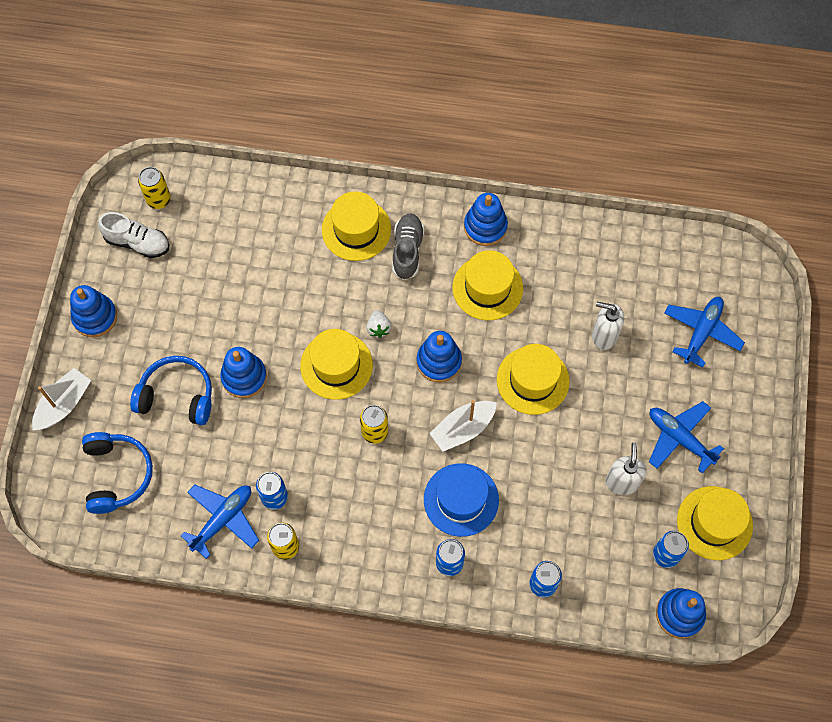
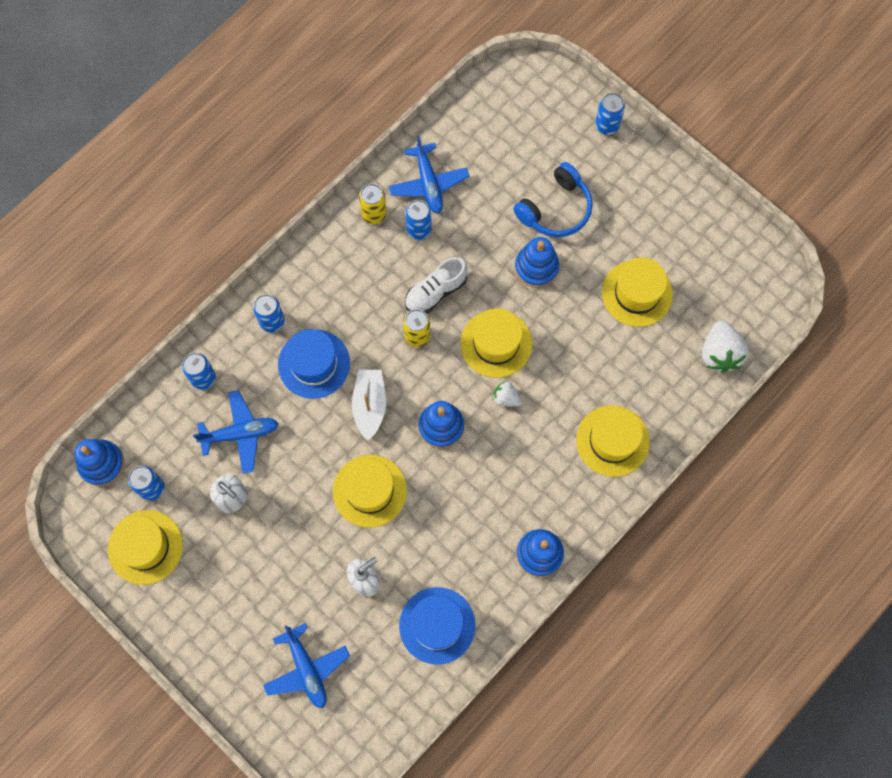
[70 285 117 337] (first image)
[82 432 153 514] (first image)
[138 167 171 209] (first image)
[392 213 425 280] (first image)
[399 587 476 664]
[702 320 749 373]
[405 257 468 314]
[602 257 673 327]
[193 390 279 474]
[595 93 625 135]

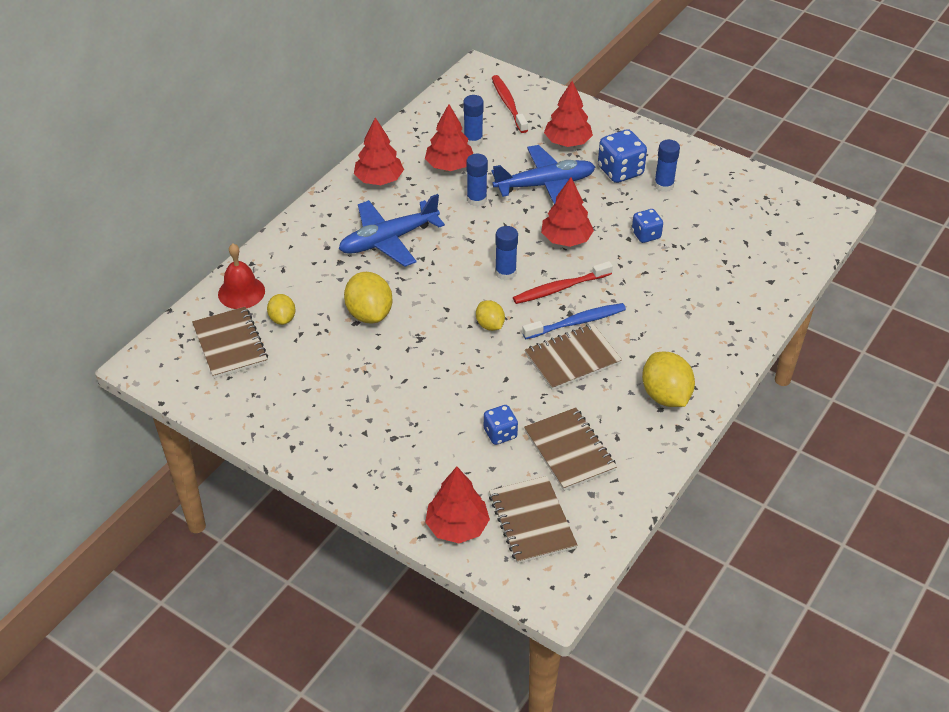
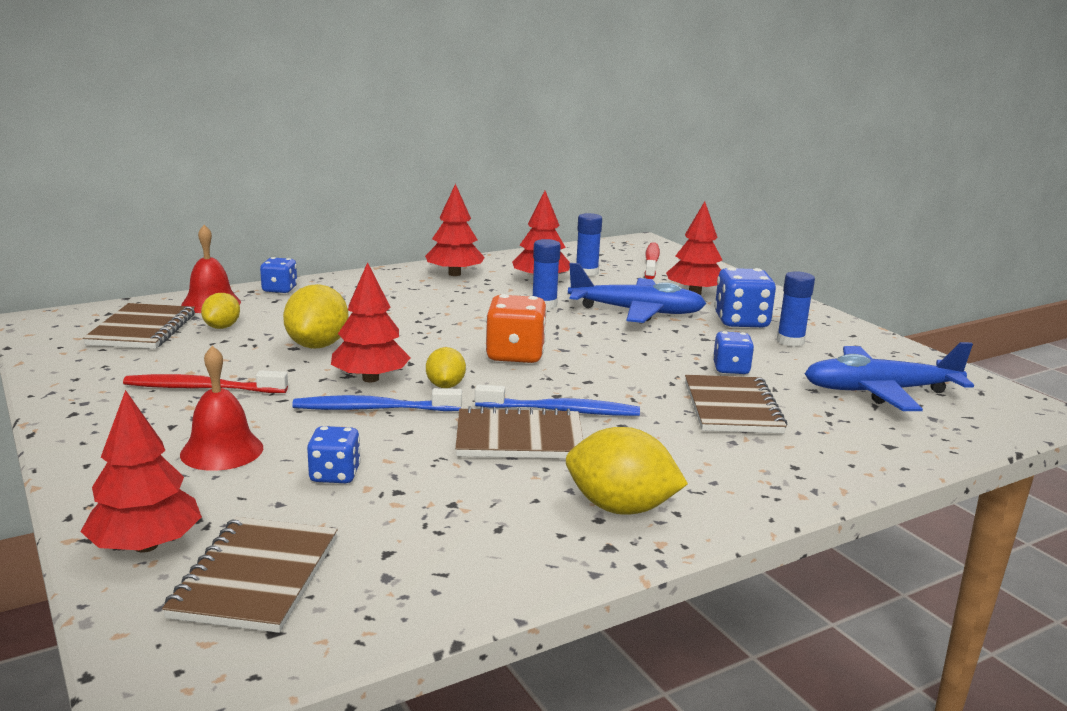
[180 346 263 471]
[260 257 297 293]
[292 388 462 411]
[805 342 974 411]
[123 370 288 393]
[685 375 788 433]
[331 262 411 382]
[486 294 547 363]
[566 427 688 515]

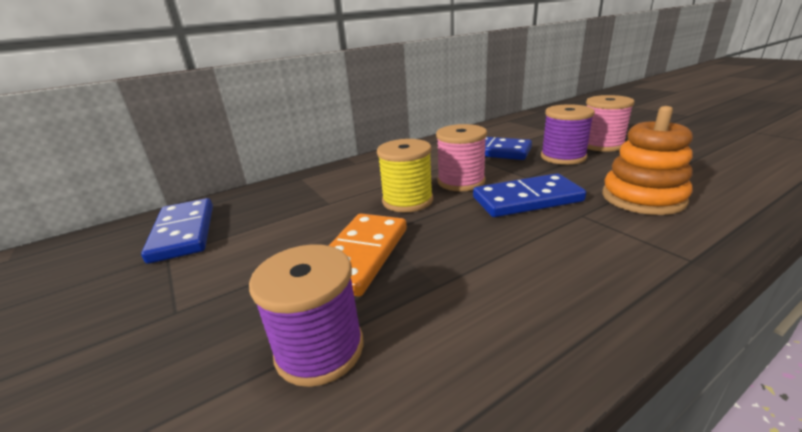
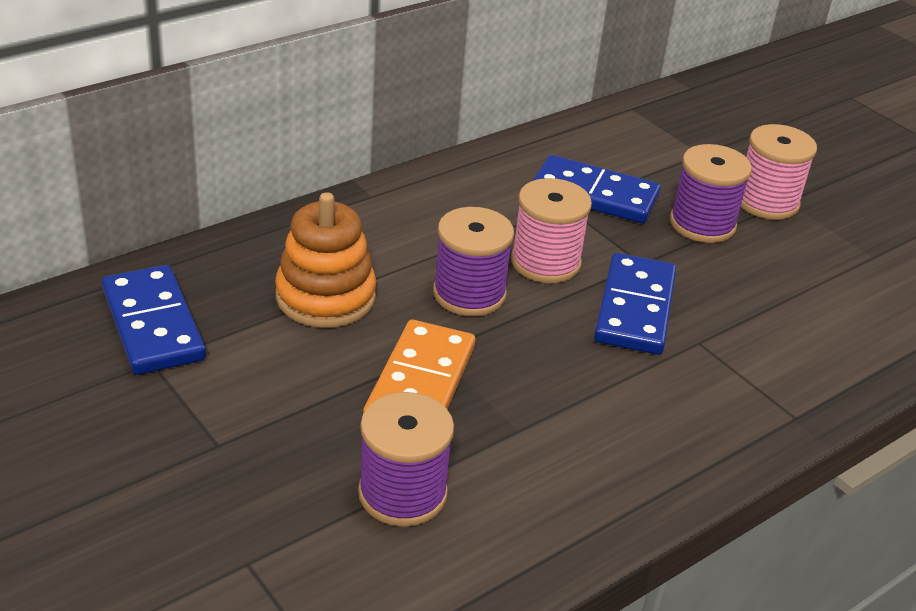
[275 192 376 328]
[433 207 514 316]
[594 253 676 355]

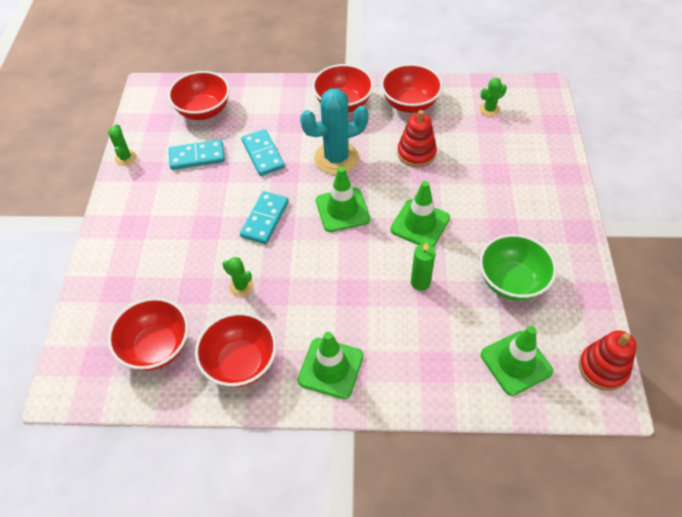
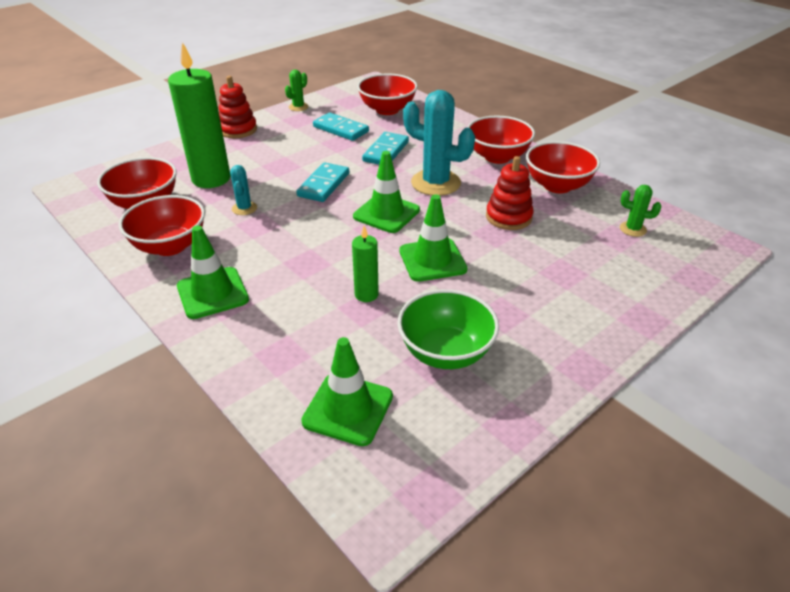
[168 42 231 188]
[219 76 257 138]
[230 165 257 215]
[296 162 349 202]

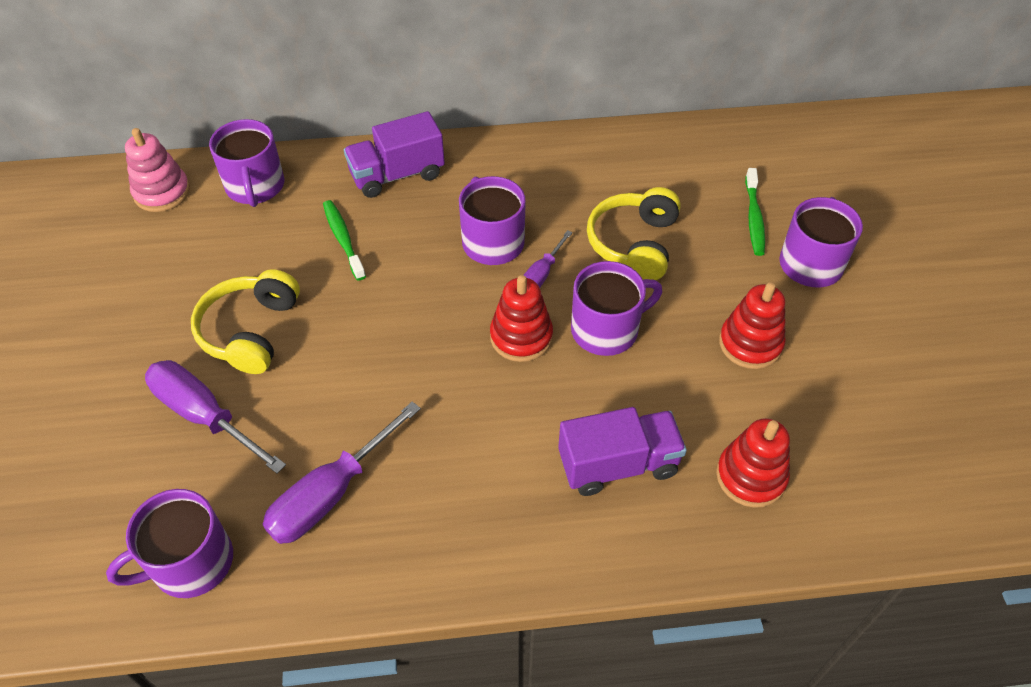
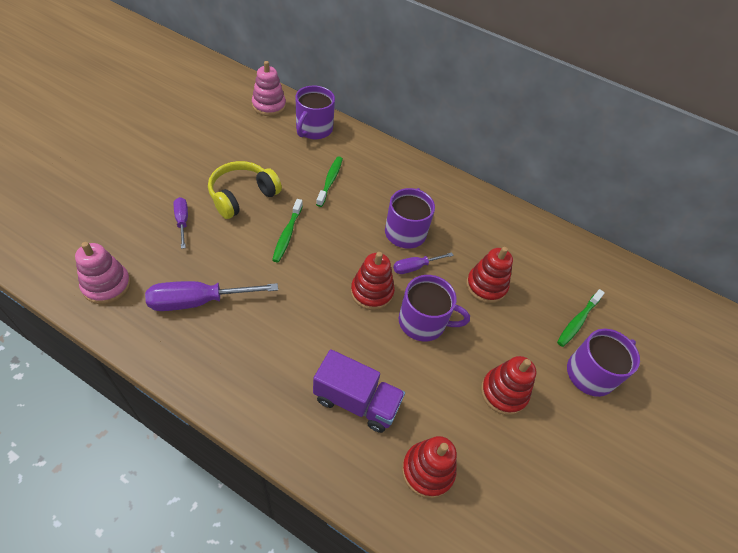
[344 111 445 198] (first image)
[272 199 303 262]
[75 242 131 304]
[466 247 513 303]
[174 197 188 249]

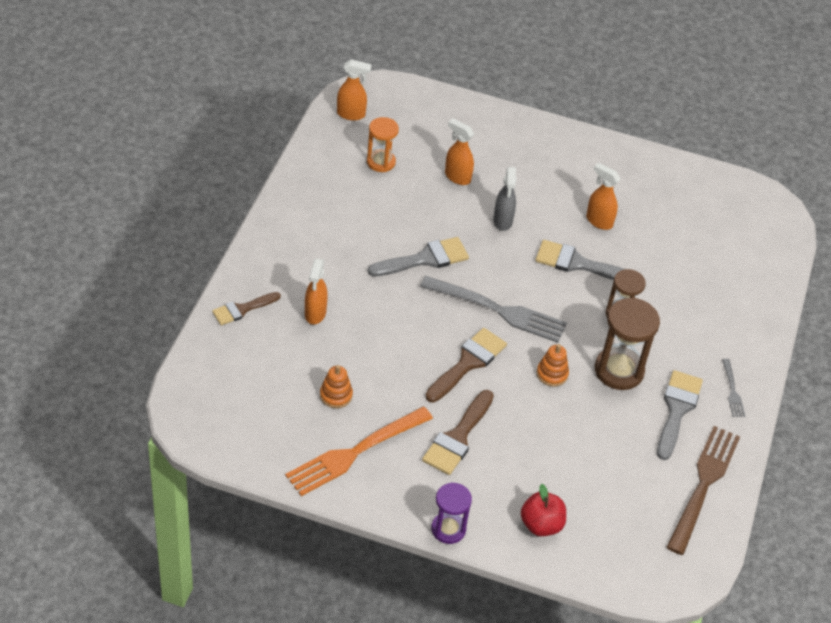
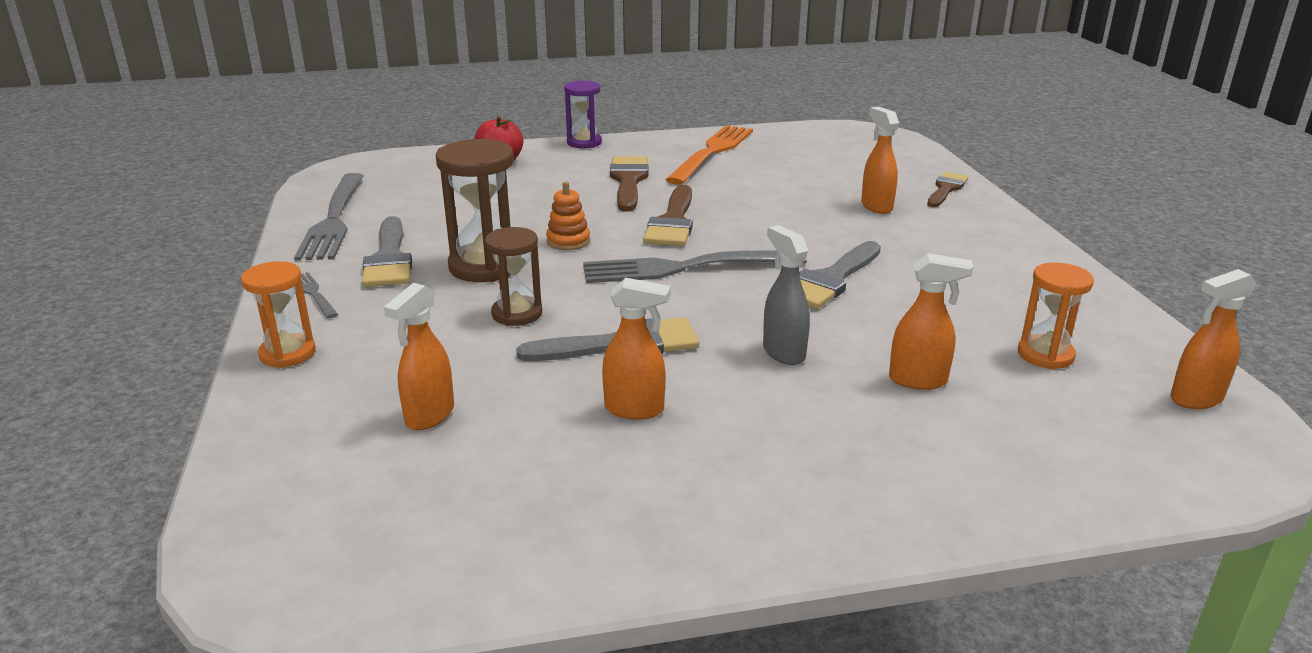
[320 365 353 408] (first image)
[241 261 316 368]
[384 283 454 430]
[294 173 363 261]

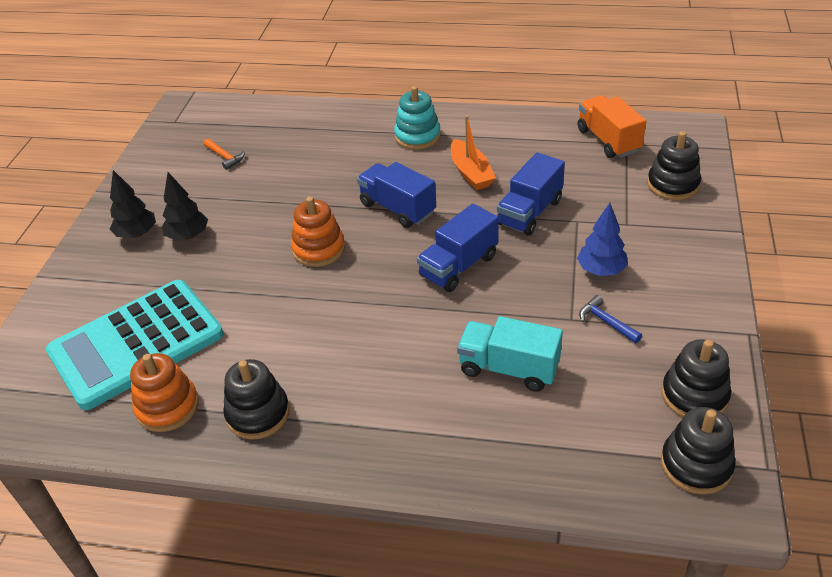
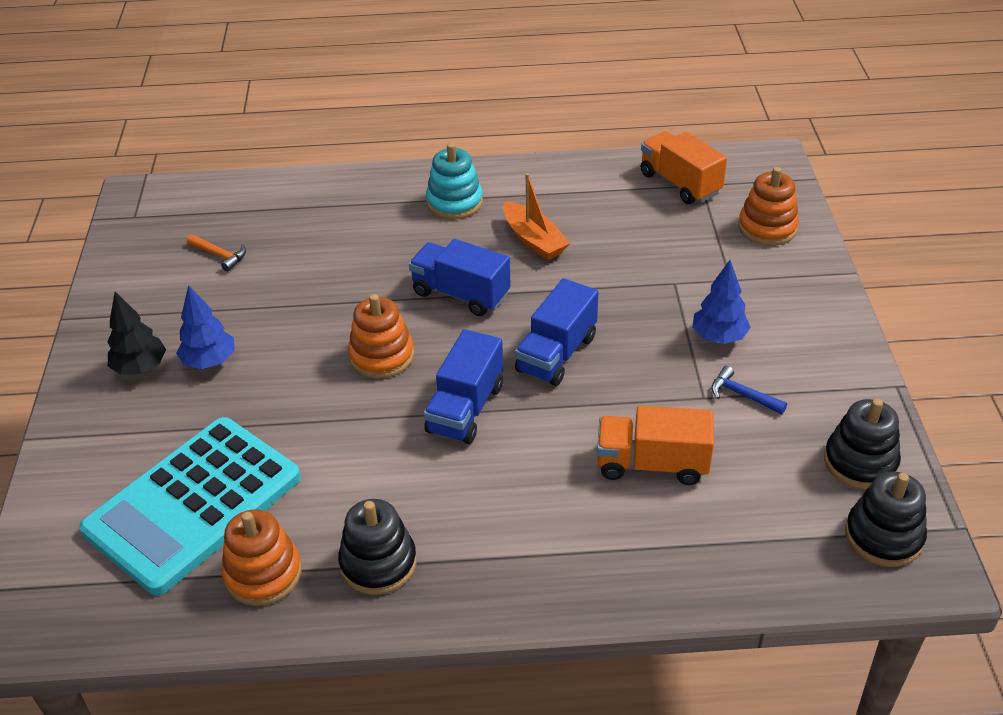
[424 329 503 444]
[176 285 235 369]
[597 406 714 485]
[738 167 799 246]

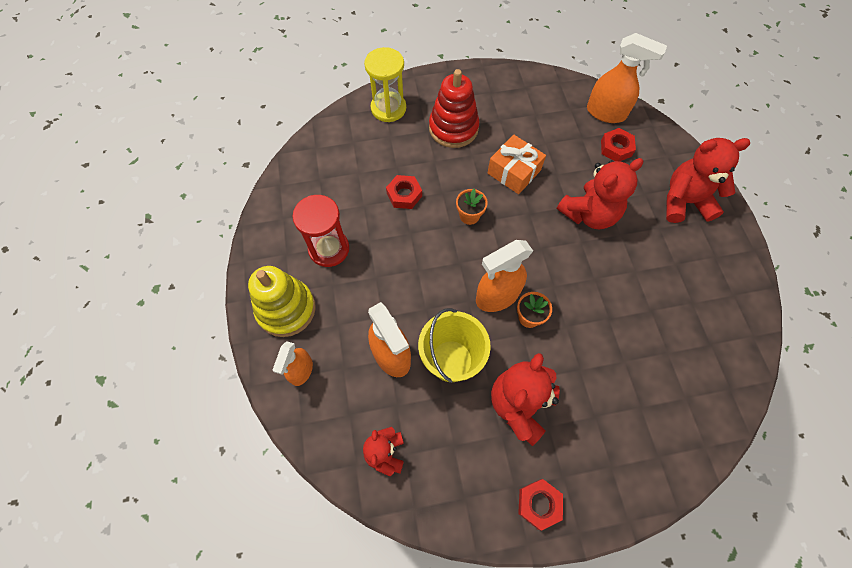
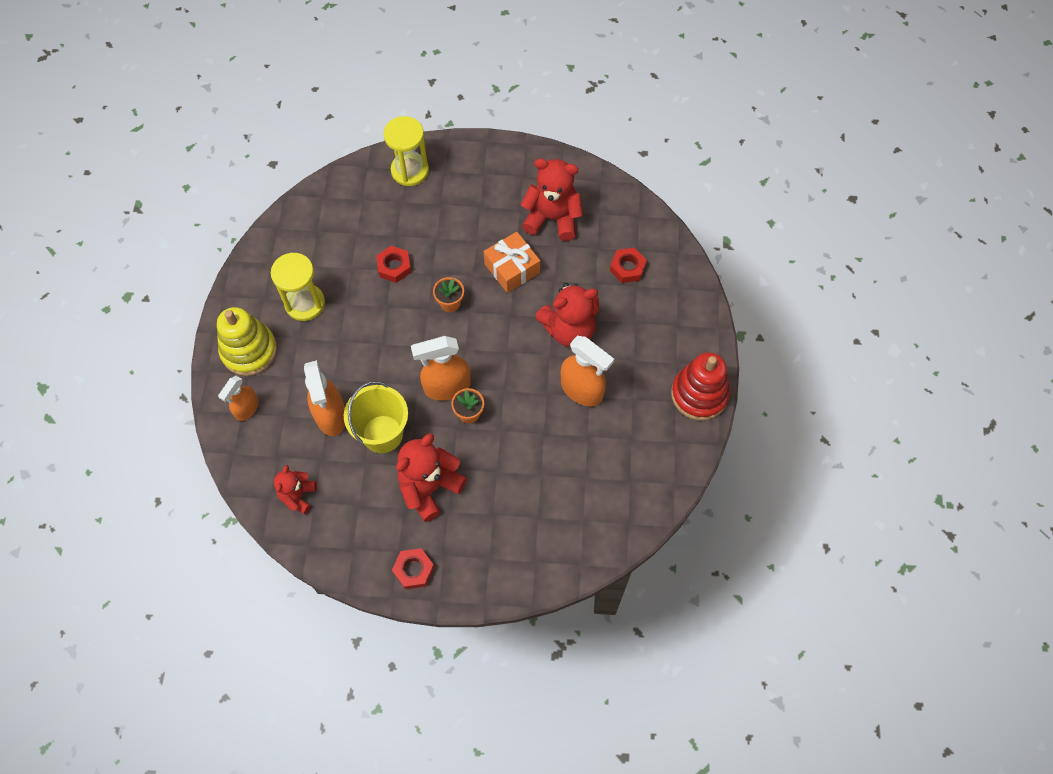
[671 352 730 421]
[561 336 614 406]
[520 158 583 241]
[271 253 325 321]

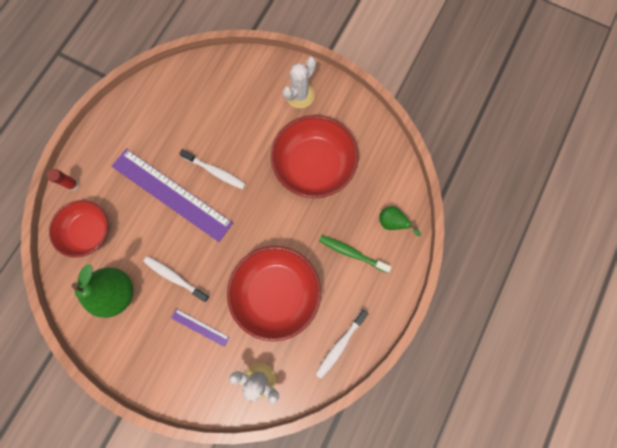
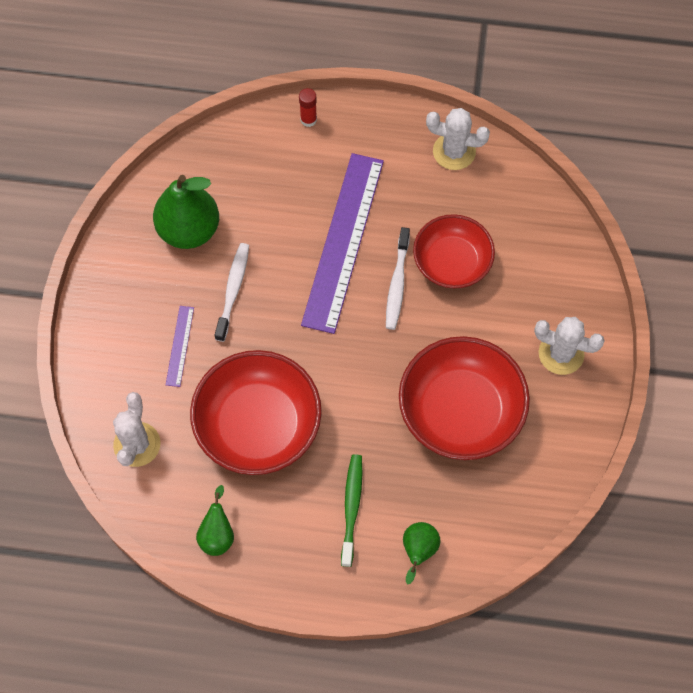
[426 108 490 170]
[413 214 495 289]
[196 485 234 556]

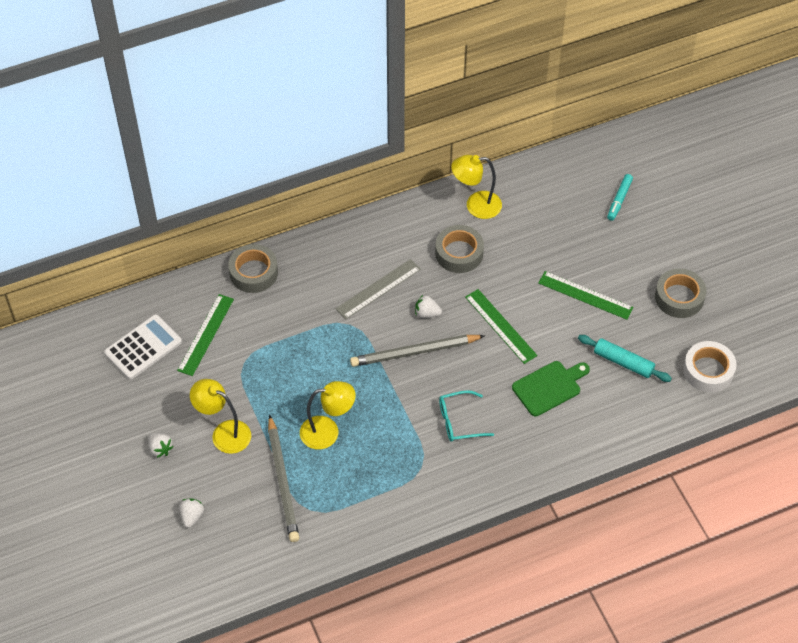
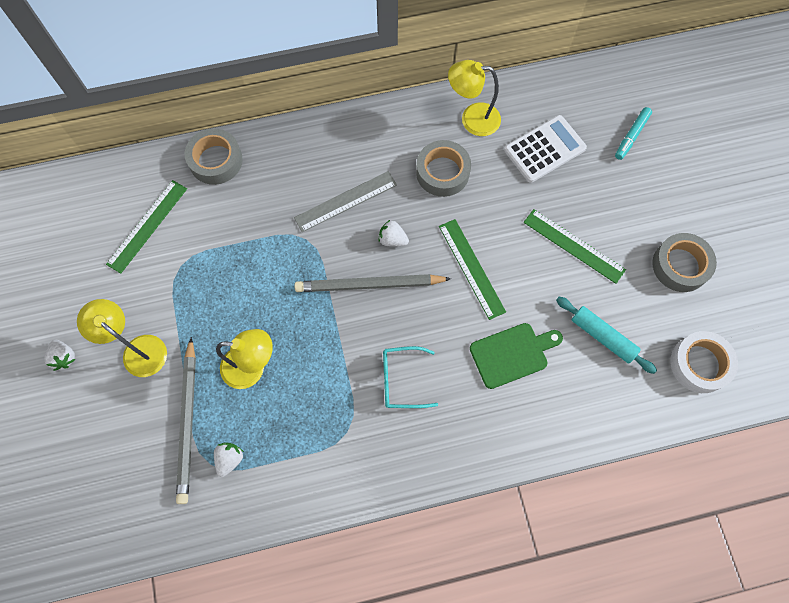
[504 115 587 183]
[214 443 244 477]

